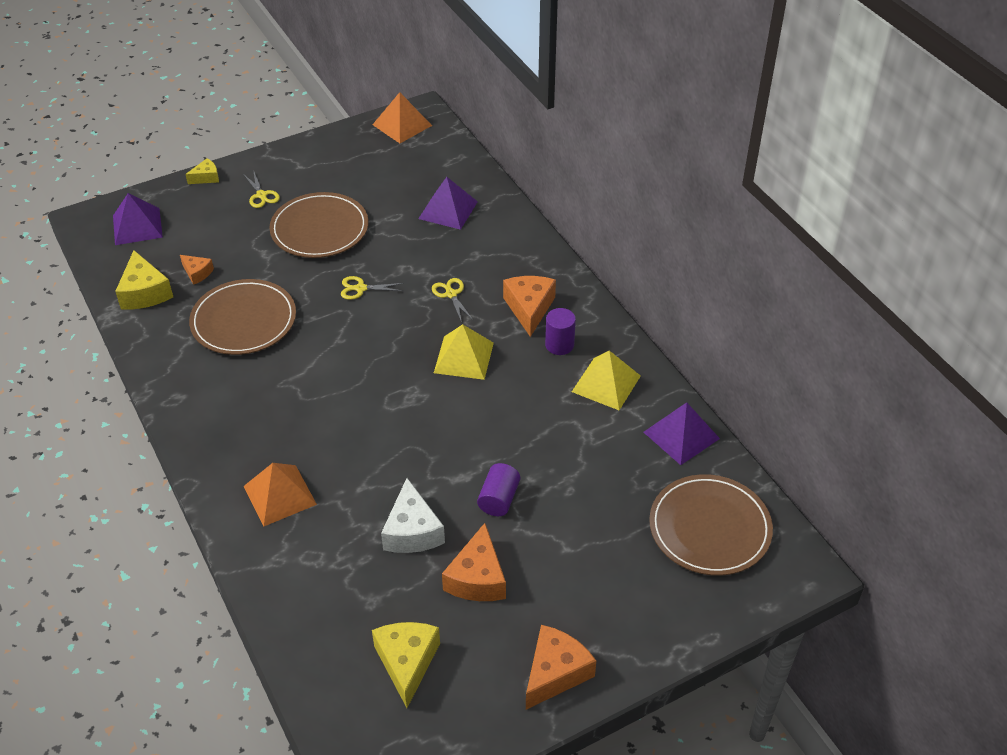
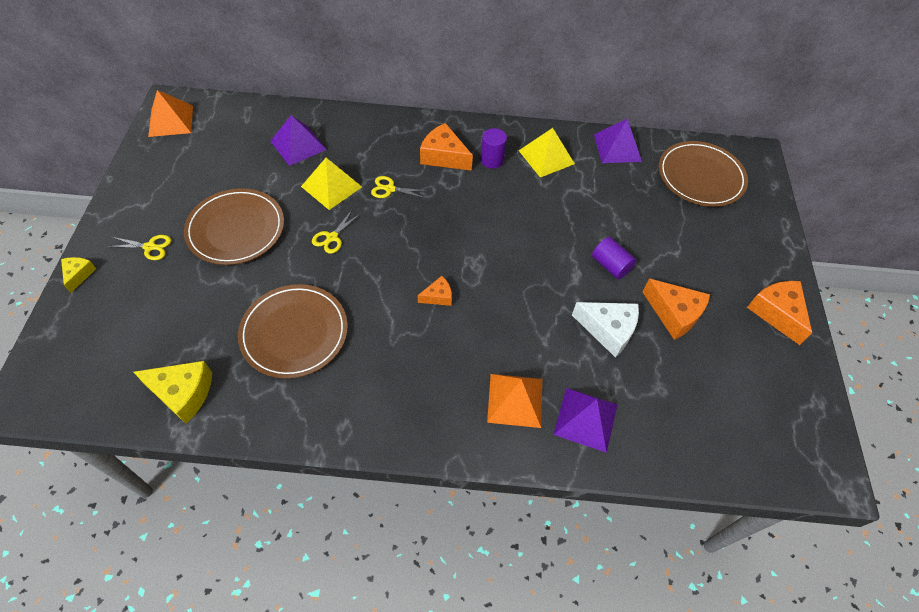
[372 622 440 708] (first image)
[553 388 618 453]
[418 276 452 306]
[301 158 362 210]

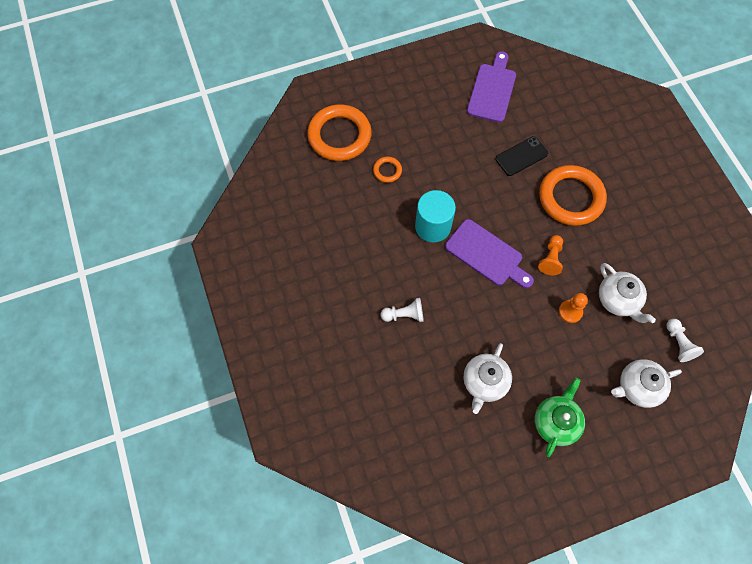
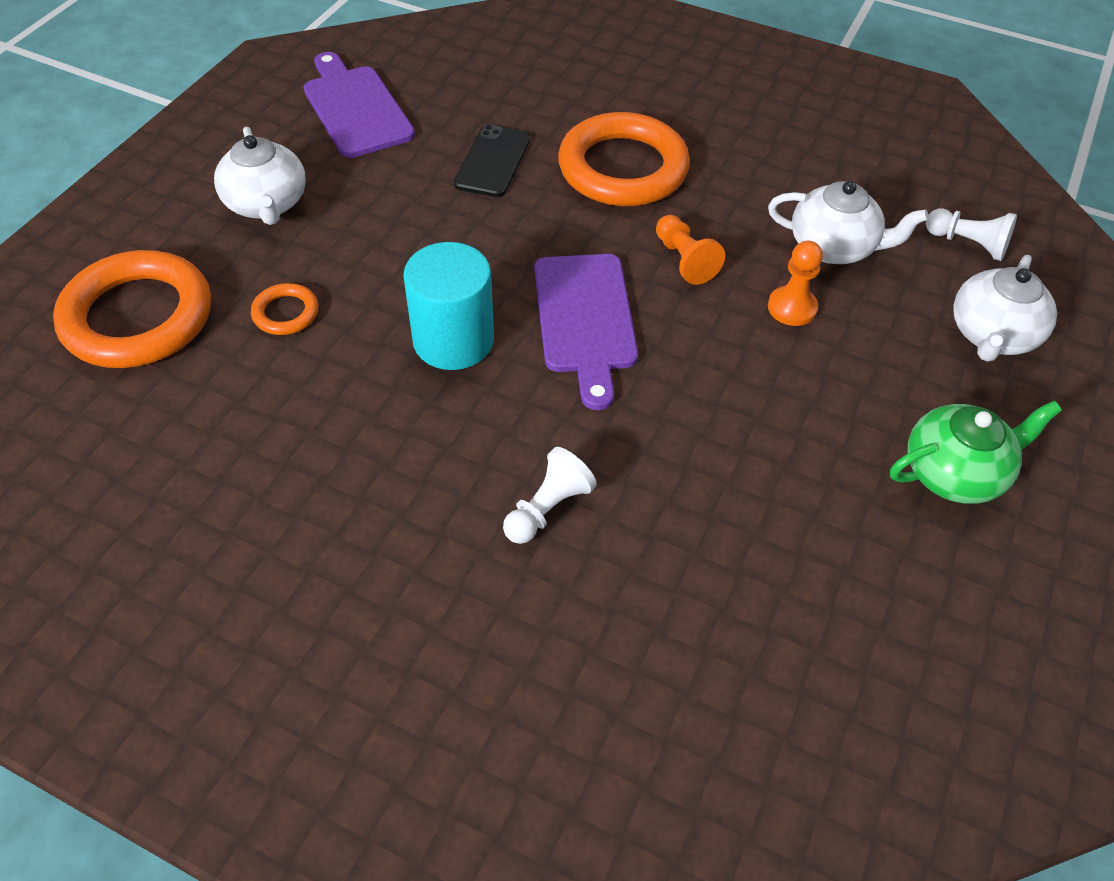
[214 127 306 225]
[534 254 638 410]
[890 400 1062 504]

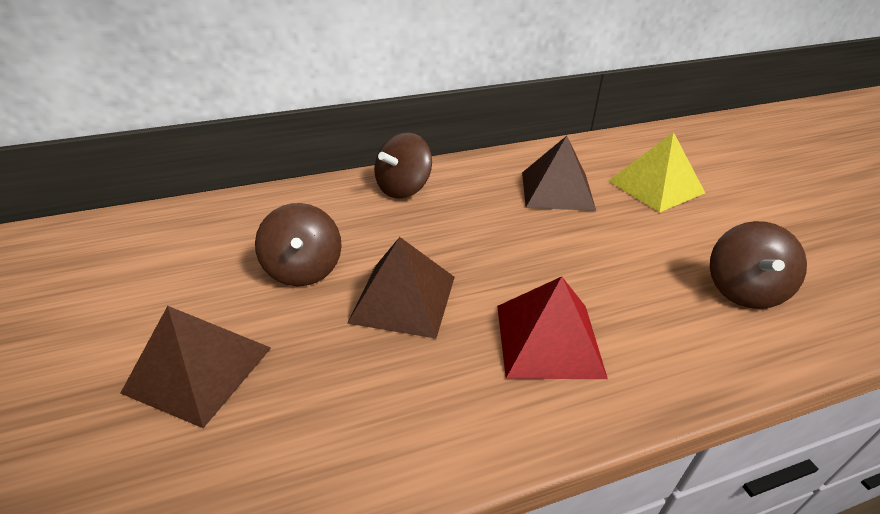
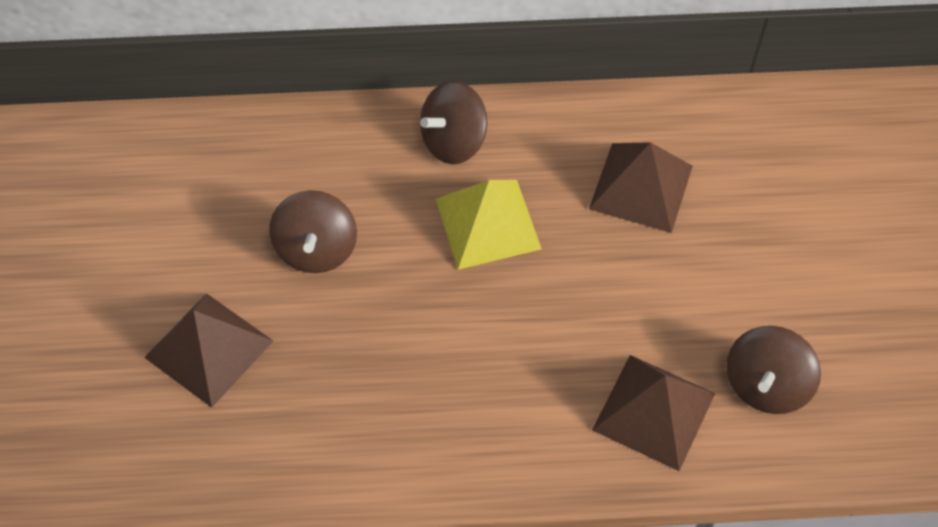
[497 277 608 379] (first image)
[592 355 715 471]
[436 180 542 269]

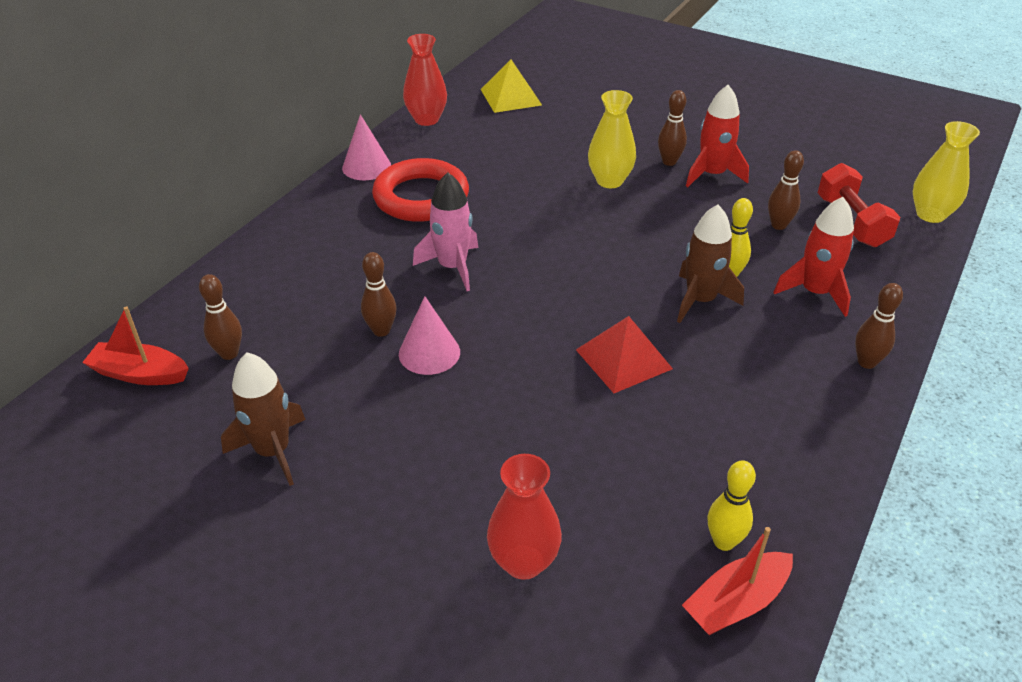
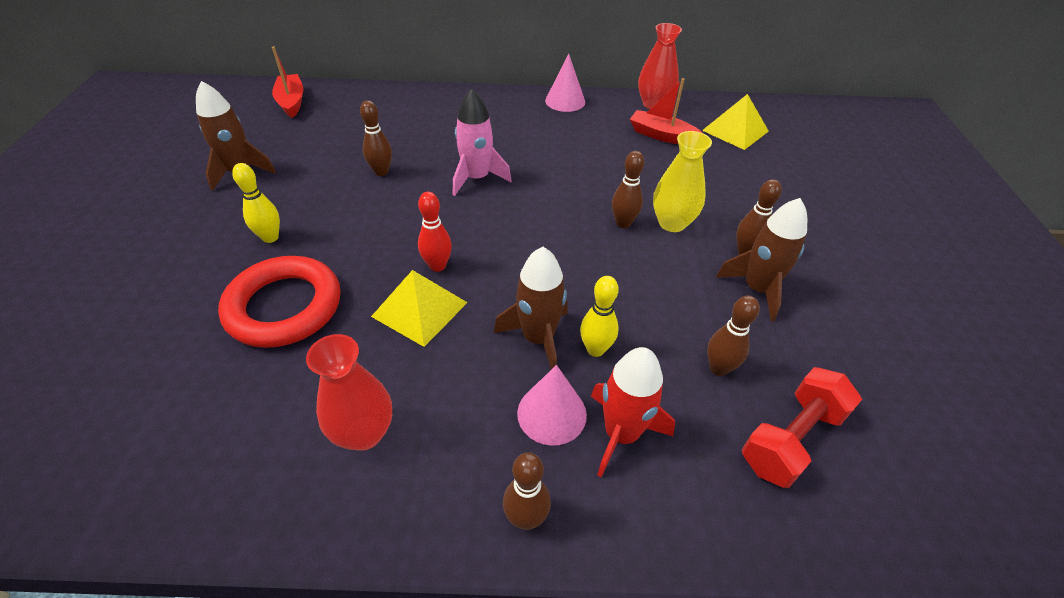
[913 121 980 223] (first image)
[418 192 452 272]
[612 151 644 228]
[218 256 340 348]
[517 365 587 446]
[306 334 392 451]
[630 78 702 144]
[232 163 280 243]
[371 270 468 347]
[716 198 807 321]

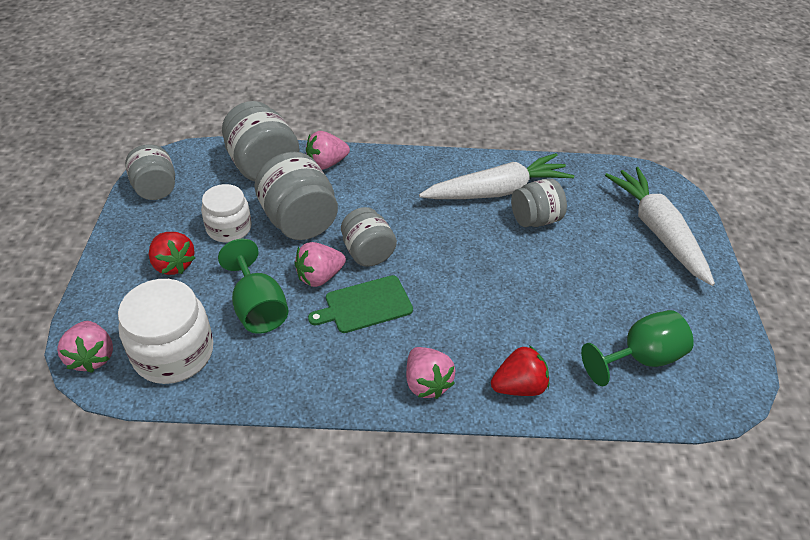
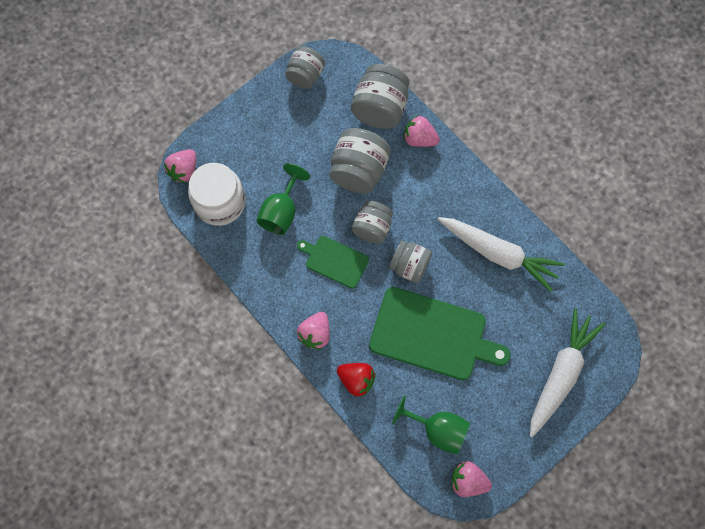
[149 232 195 275] (first image)
[201 184 252 242] (first image)
[369 287 511 380]
[451 461 492 497]
[389 240 432 283]

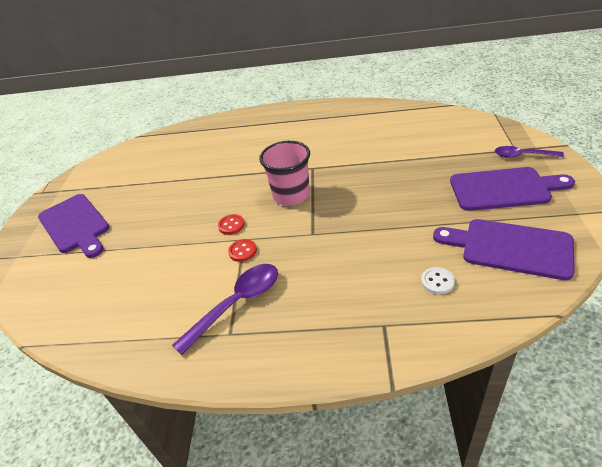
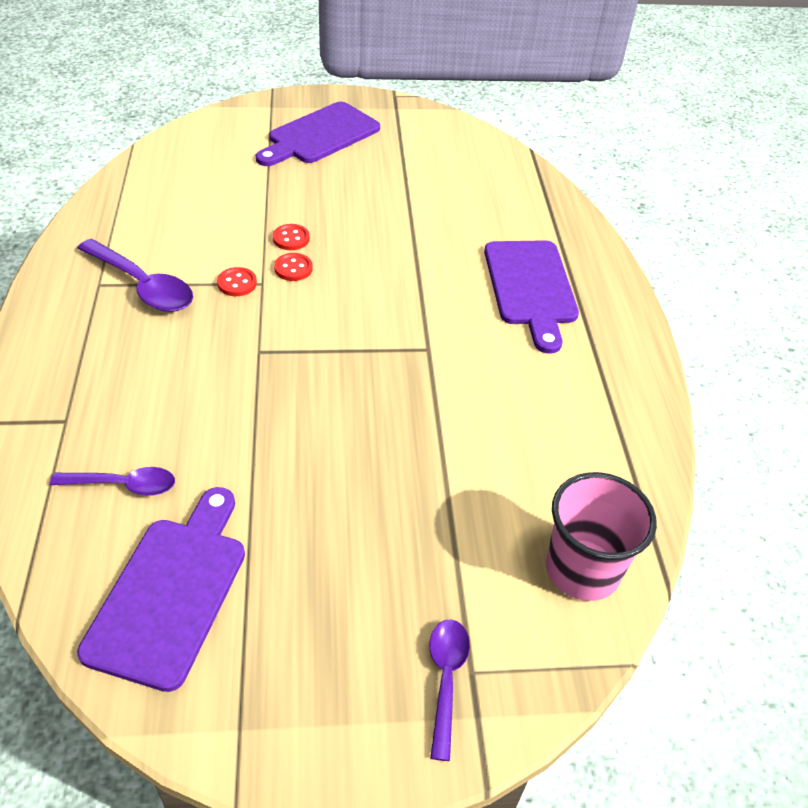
[273 224 310 250]
[546 472 657 601]
[484 240 579 354]
[50 467 175 496]

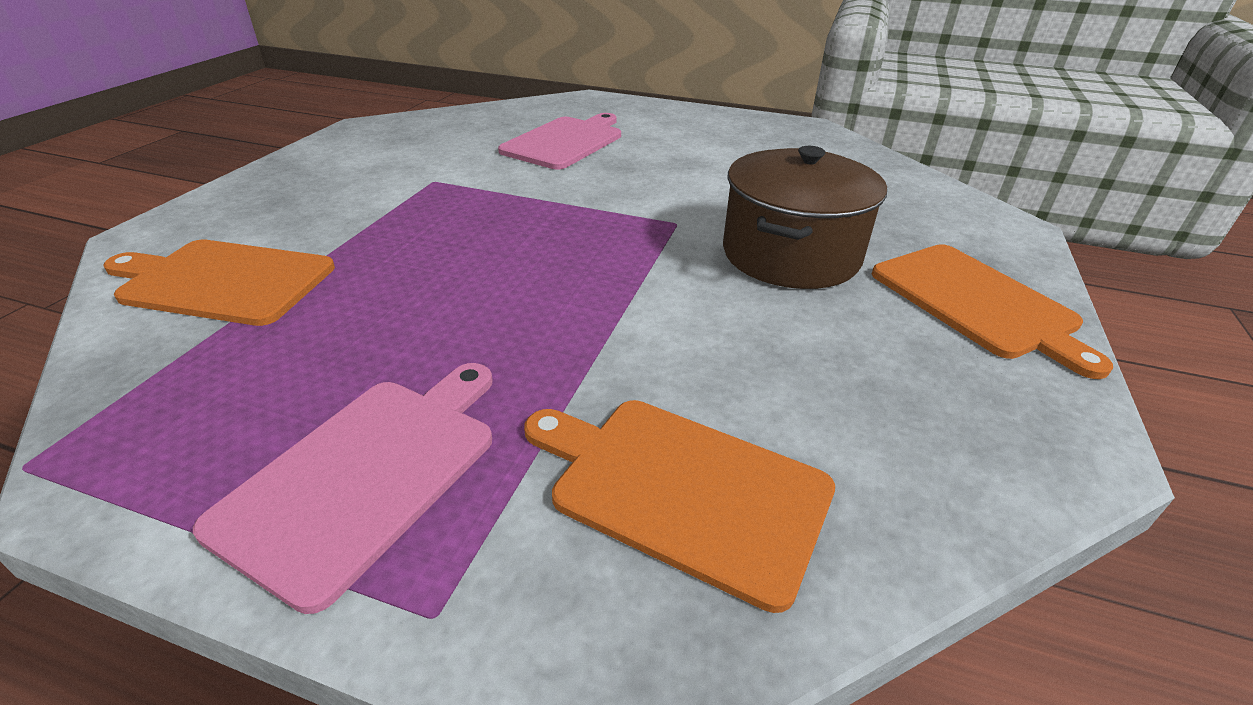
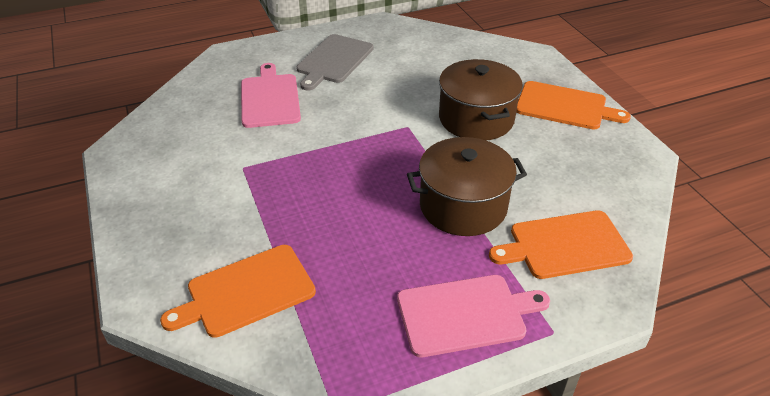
[296 34 374 91]
[407 137 527 236]
[397 275 550 357]

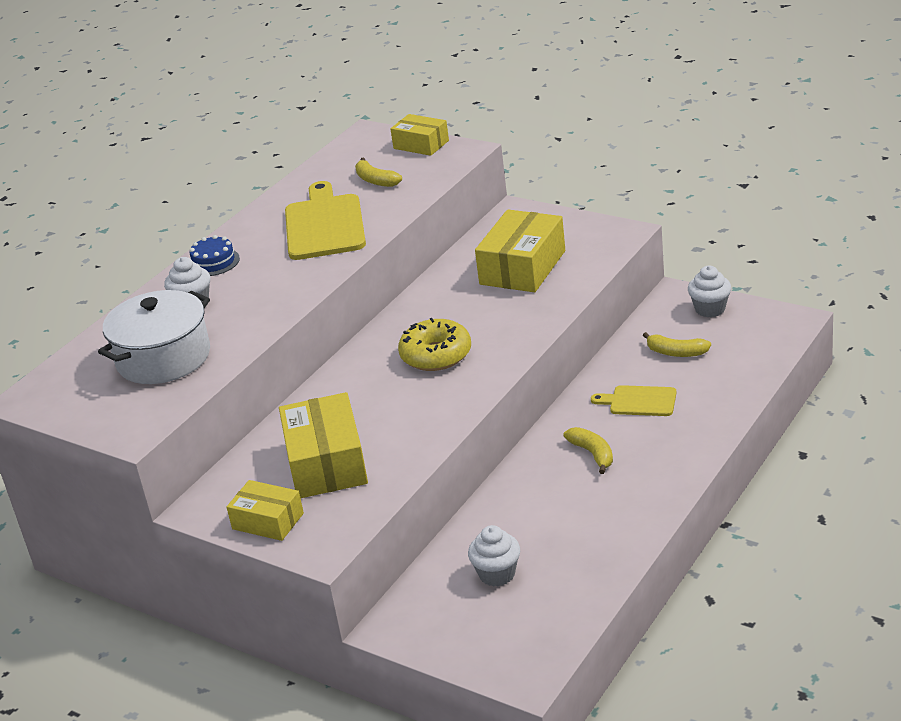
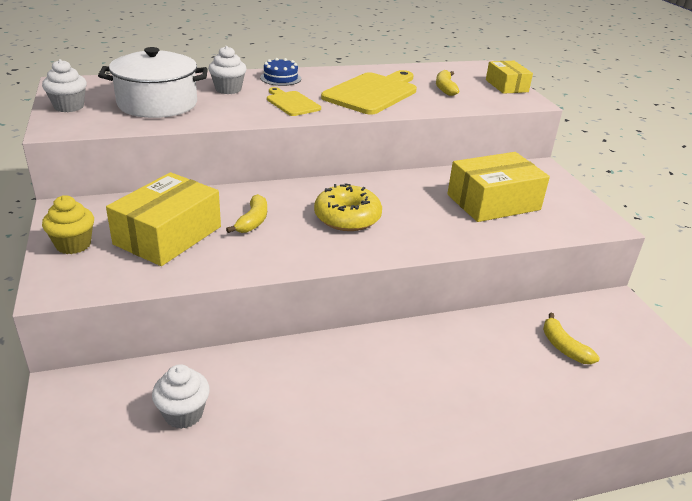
[226 194 267 233]
[267 87 321 116]
[42 59 87 112]
[42 195 94 254]

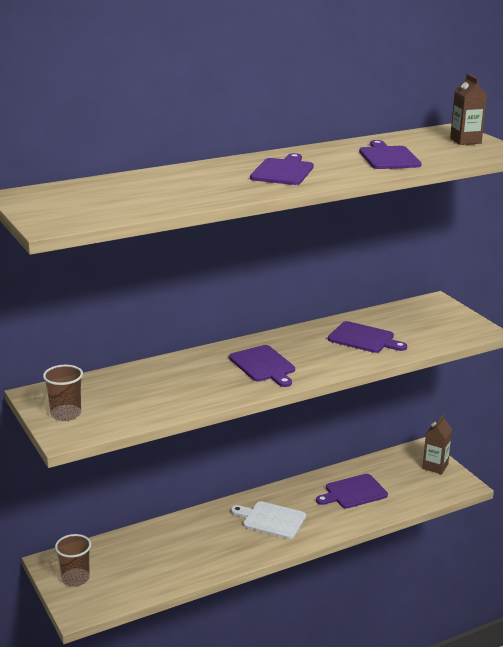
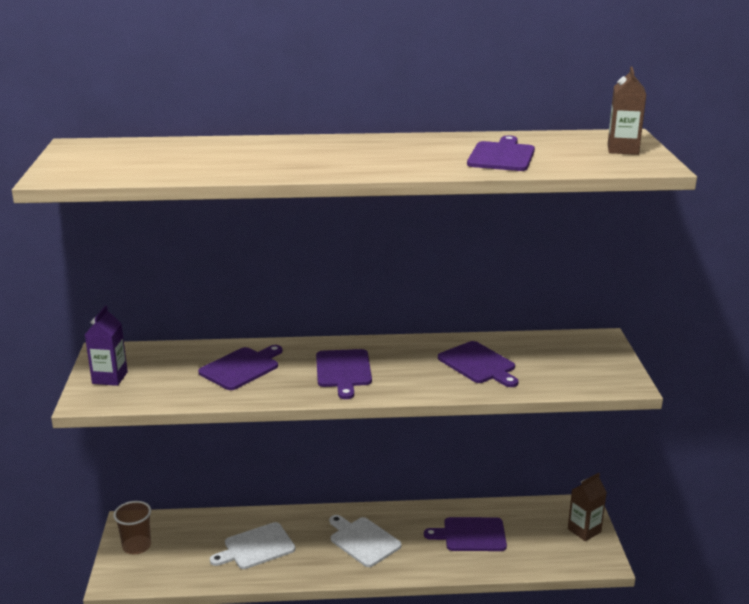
[210 522 295 569]
[198 345 283 390]
[85 306 128 386]

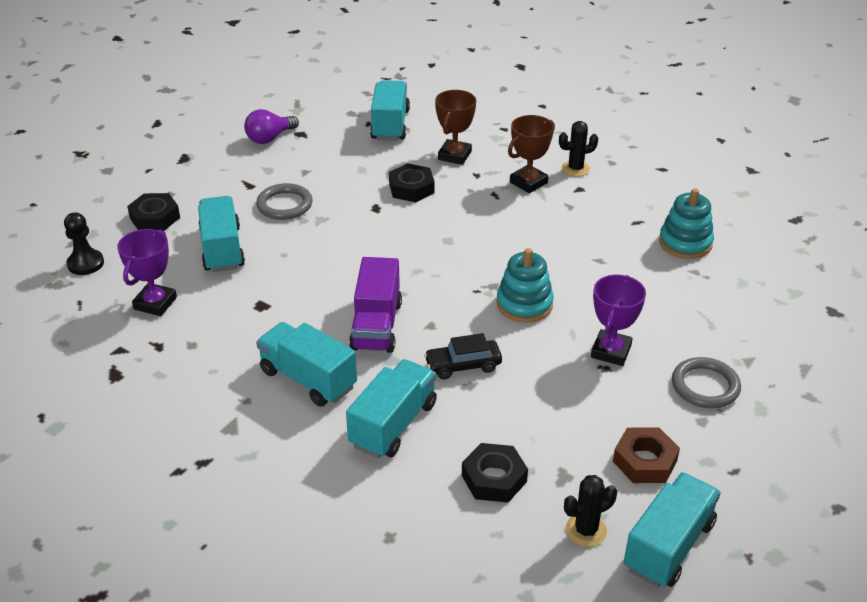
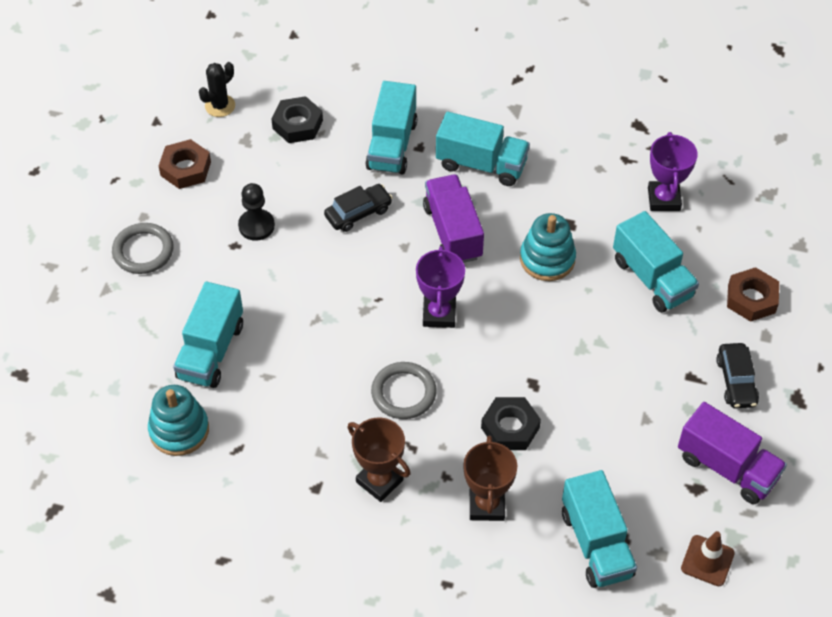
[559 121 598 177] (first image)
[681 531 735 586]
[716 343 759 409]
[238 183 275 241]
[371 362 437 419]
[520 213 576 281]
[416 246 465 328]
[173 282 243 388]
[678 402 787 504]
[727 267 779 322]
[347 417 411 502]

